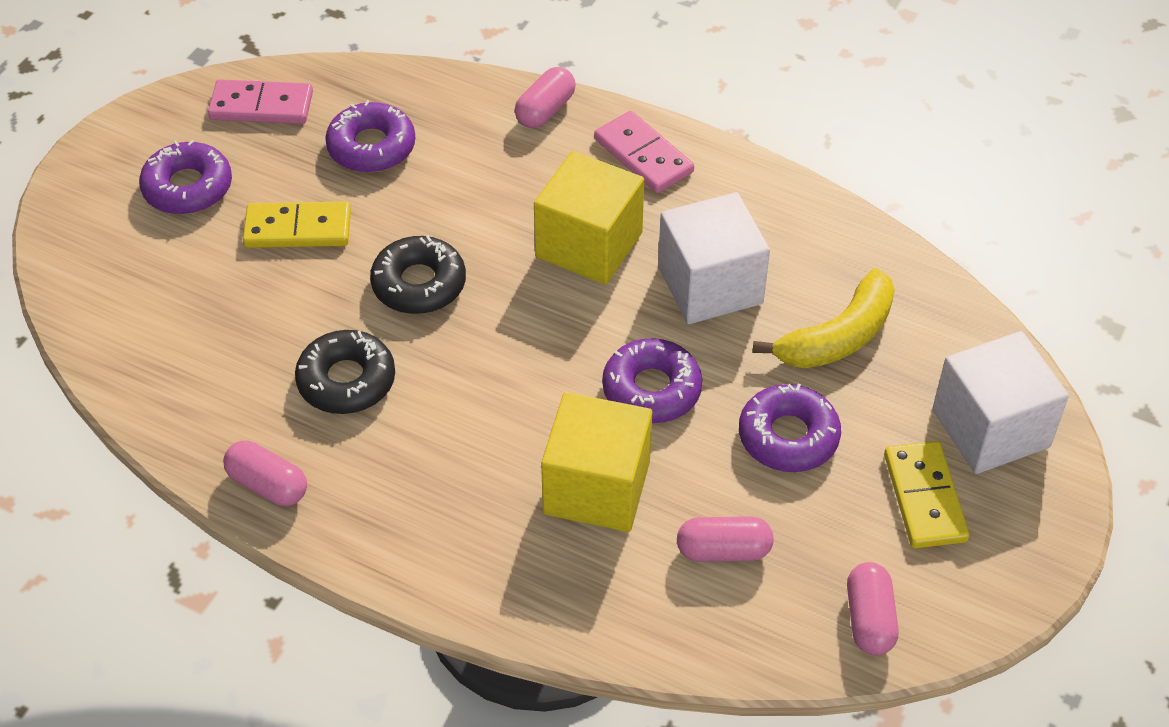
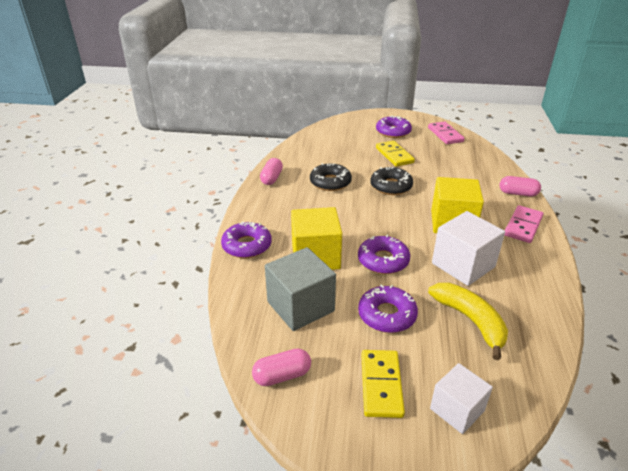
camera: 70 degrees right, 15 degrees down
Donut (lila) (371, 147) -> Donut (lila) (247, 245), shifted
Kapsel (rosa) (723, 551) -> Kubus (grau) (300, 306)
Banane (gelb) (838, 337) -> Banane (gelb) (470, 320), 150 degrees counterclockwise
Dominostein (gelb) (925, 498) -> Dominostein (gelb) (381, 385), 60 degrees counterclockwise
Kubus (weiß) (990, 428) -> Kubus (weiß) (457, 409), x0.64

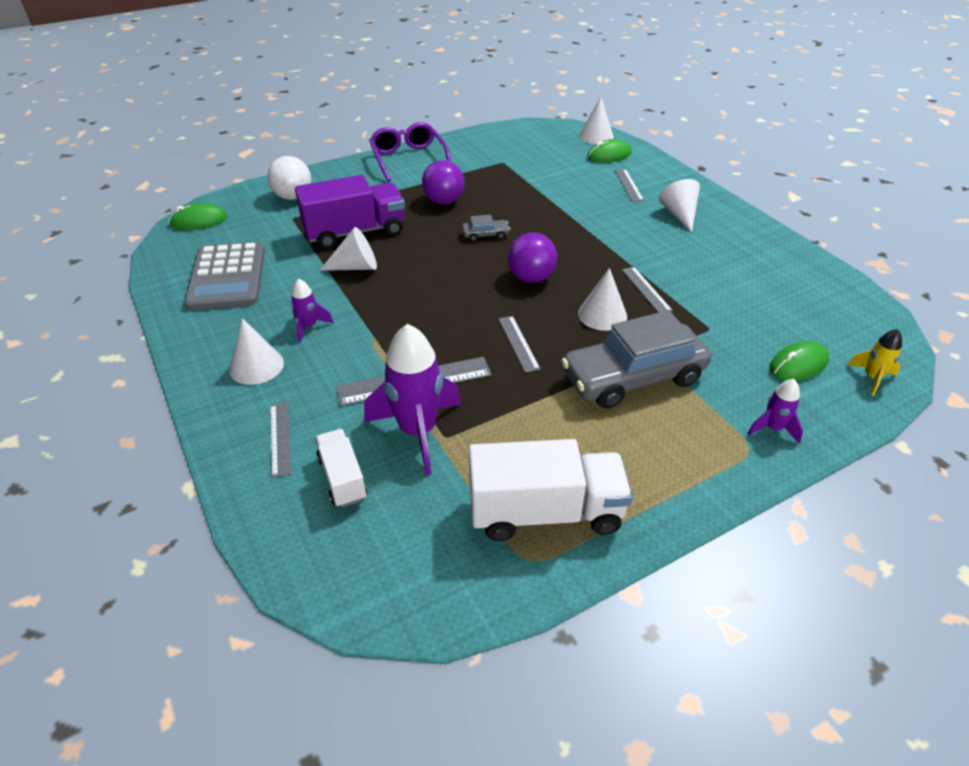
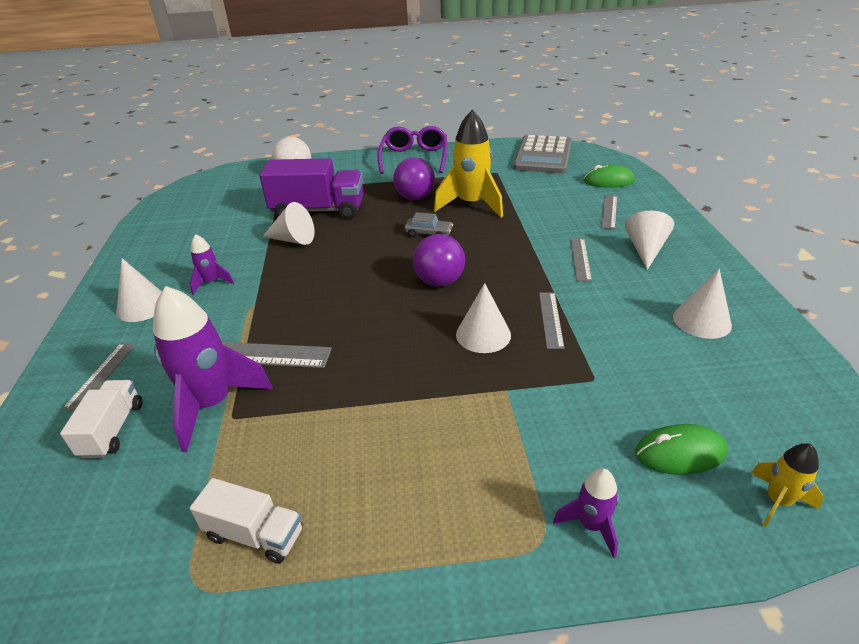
camera: 25 degrees right, 5 degrees down
Computermaus (grün) (199, 221) -> none
Taschenrechner (grau) (227, 277) -> Taschenrechner (grau) (543, 155), shifted
Lastwagen (weiß) (545, 512) -> Lastwagen (weiß) (255, 534), x0.55
Lineal (grau) (518, 343) -> Lineal (grau) (580, 259), shifted
Auto (grau) (633, 377) -> none
Kegel (weiß) (596, 136) -> Kegel (weiß) (702, 321), shifted
none -> Rakete (gelb) (471, 204)

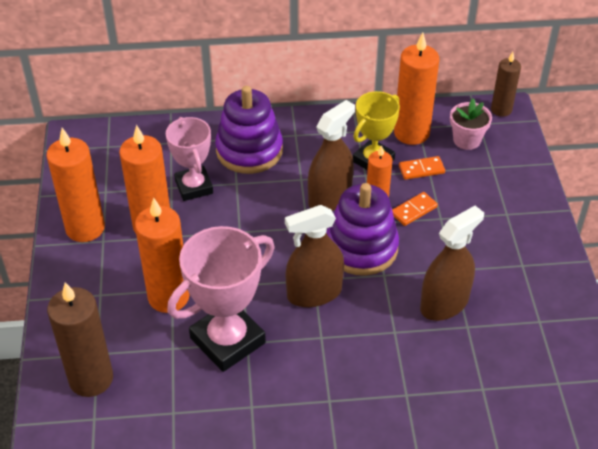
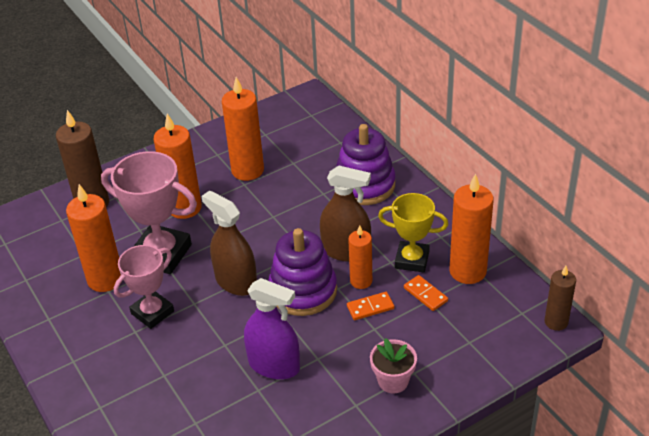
camera: 65 degrees right, 5 degrees down
Kerze (orange) (85, 228) -> Kerze (orange) (105, 279), shifted
Pokal (rosa) (194, 187) -> Pokal (rosa) (152, 312), shifted
Dominostein (orange) (414, 210) -> Dominostein (orange) (370, 307), 45 degrees counterclockwise
Sprühflasche (braun) (444, 304) -> Sprühflasche (lila) (274, 365)
Blumentopf (rosa) (466, 140) -> Blumentopf (rosa) (393, 381), shifted

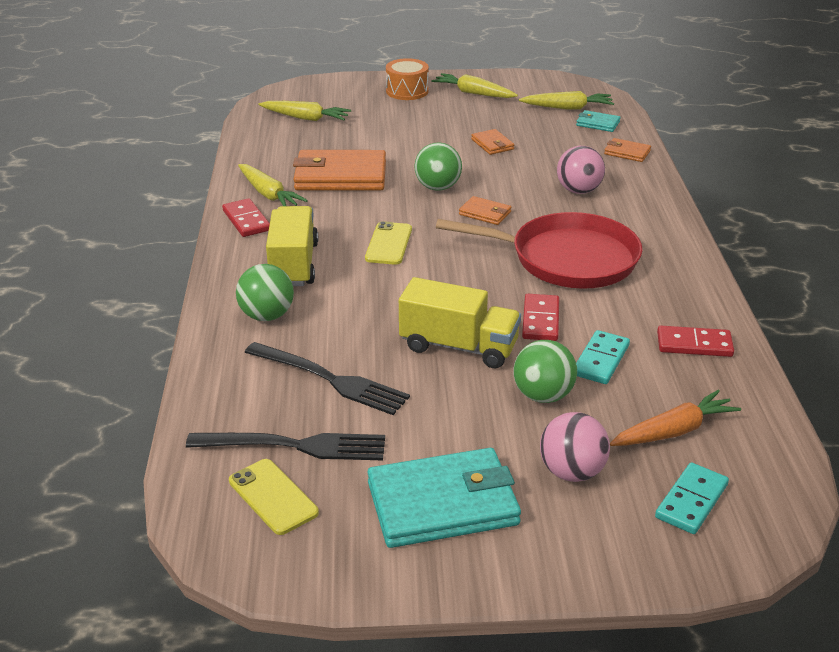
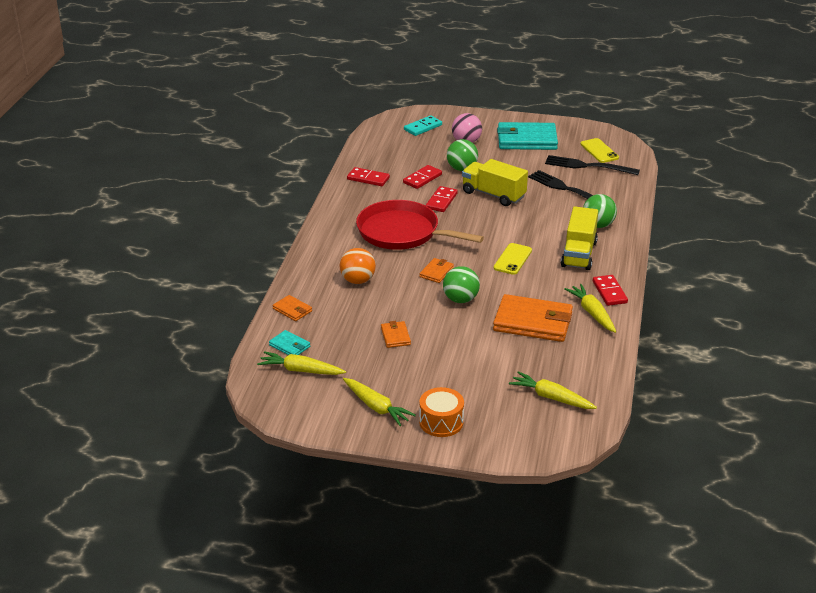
camera: 165 degrees left, 0 degrees up
Geldbörse (orange) (485, 213) -> Geldbörse (orange) (436, 272), 75 degrees clockwise
Ball (rosa) (578, 191) -> Ball (orange) (358, 280)
Dominostein (türkis) (601, 360) -> Dominostein (rot) (422, 178)
Karotte (orange) (674, 431) -> none

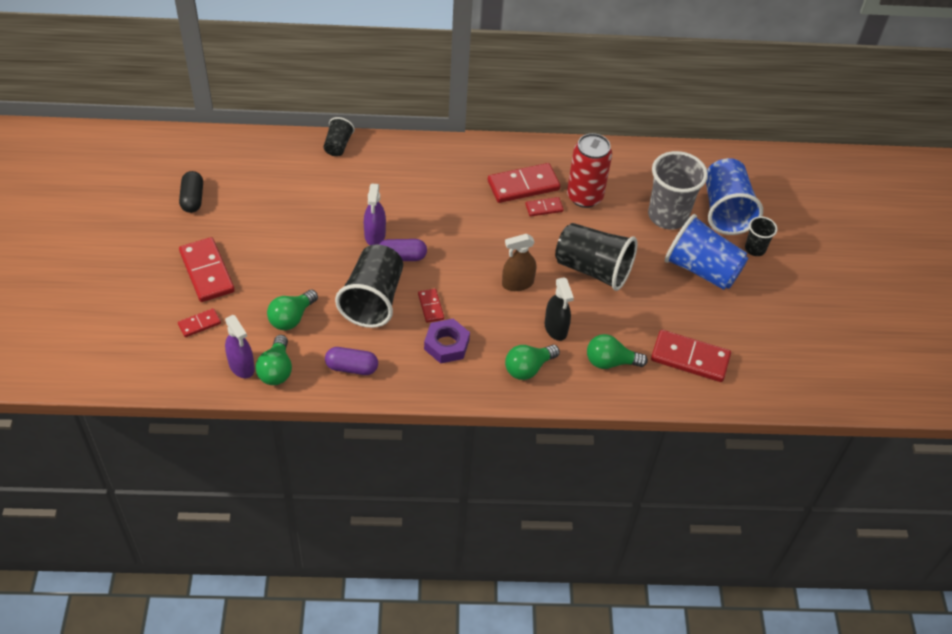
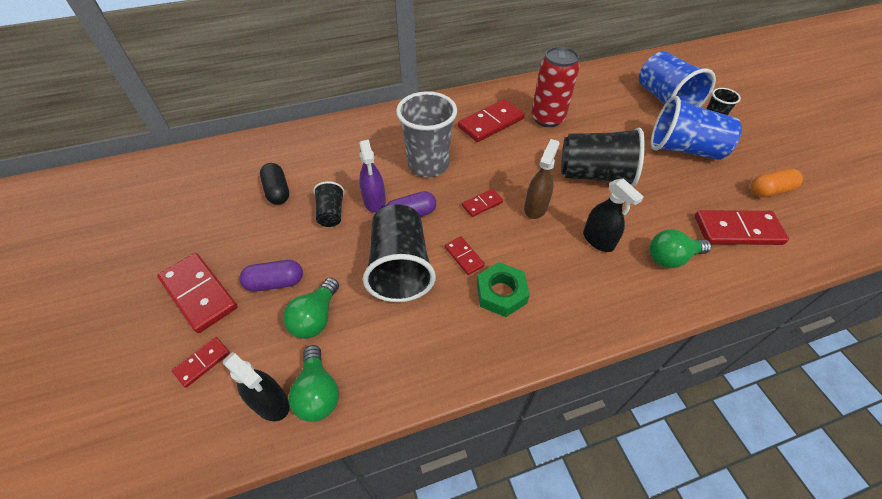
camera: 15 degrees left, 0 degrees up
Kapsel (schwarz) (192, 199) -> Kapsel (schwarz) (277, 191), shifted
Sprühflasche (lila) (241, 366) -> Sprühflasche (schwarz) (271, 403)
Becher (schwarz) (338, 145) -> Becher (schwarz) (331, 213), shifted
Kapsel (lila) (351, 367) -> Kapsel (lila) (275, 282), shifted
Sechskantmutter (lila) (446, 345) -> Sechskantmutter (grün) (501, 293)
Sprühflasche (braun) (517, 283) -> Sprühflasche (braun) (535, 208), 150 degrees clockwise
Glühbirne (grün) (528, 368) -> none
Dominostein (rot) (544, 208) -> Dominostein (rot) (482, 204), shifted
Becher (grau) (667, 216) -> Becher (grau) (428, 165), shifted
none -> Kapsel (orange) (769, 190)

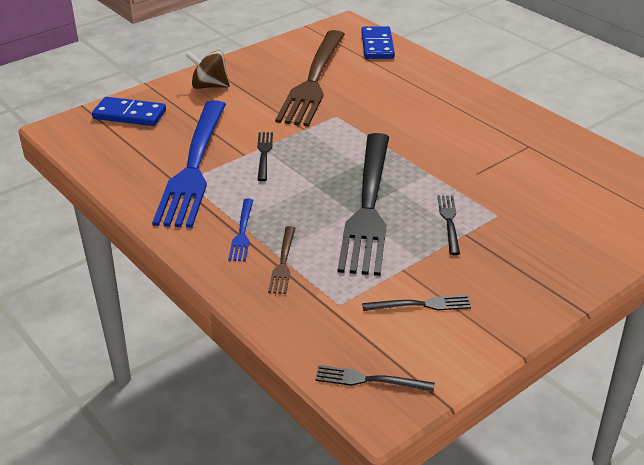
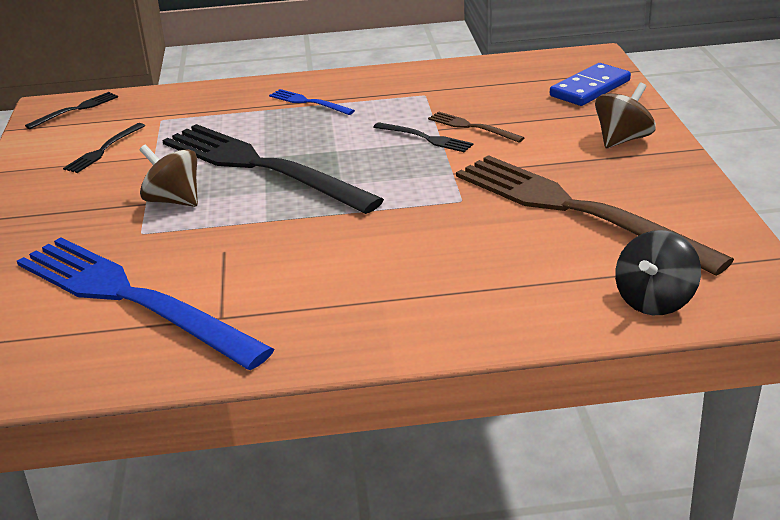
camera: 125 degrees right, 5 degrees down
Gabel (blau) (194, 166) -> Gabel (blau) (132, 299), shifted
Gabel (braun) (283, 262) -> Gabel (braun) (472, 127), shifted
Dominostein (blau) (377, 45) -> Kreisel (schwarz) (654, 301)
Gabel (schwarz) (449, 222) -> Kreisel (braun) (174, 200)

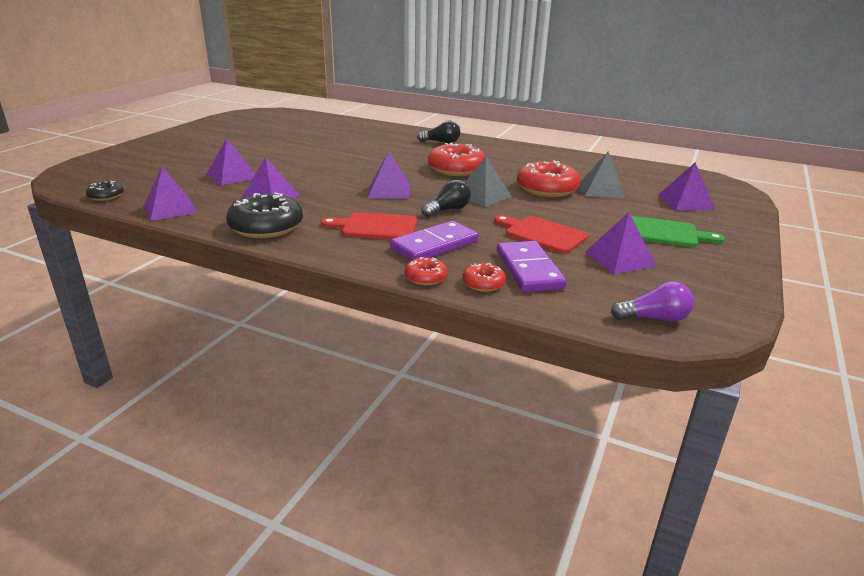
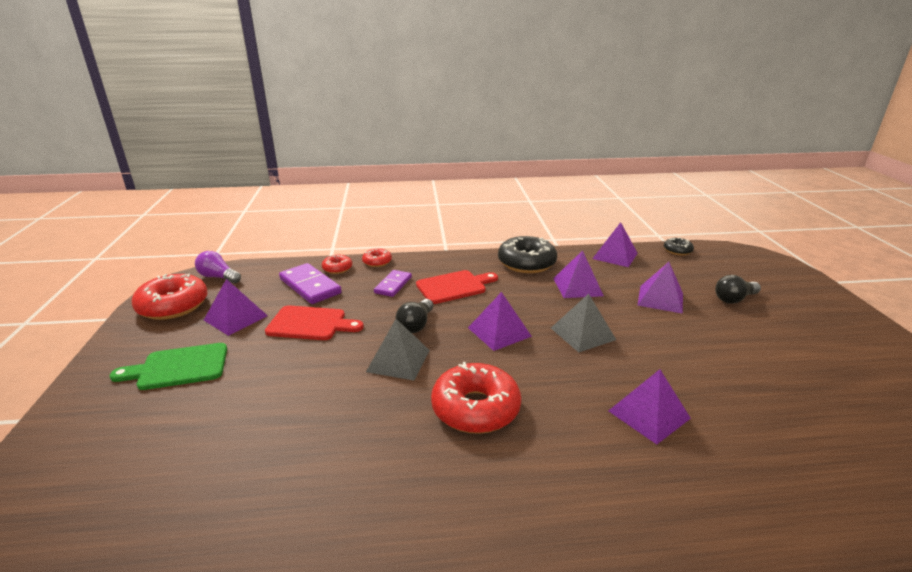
camera: 150 degrees right, 0 degrees up
Dominostein (lila) (434, 245) -> Dominostein (lila) (393, 285), x0.64
Glühbirne (schwarz) (441, 142) -> Glühbirne (schwarz) (734, 299), shifted
Donut (rot) (547, 189) -> Donut (rot) (173, 306), shifted
Pyramide (grau) (601, 190) -> Pyramide (grau) (583, 333), shifted
Glühbirne (lila) (654, 318) -> Glühbirne (lila) (218, 277), 60 degrees clockwise
Pyramide (lila) (685, 202) -> Pyramide (lila) (649, 414), shifted

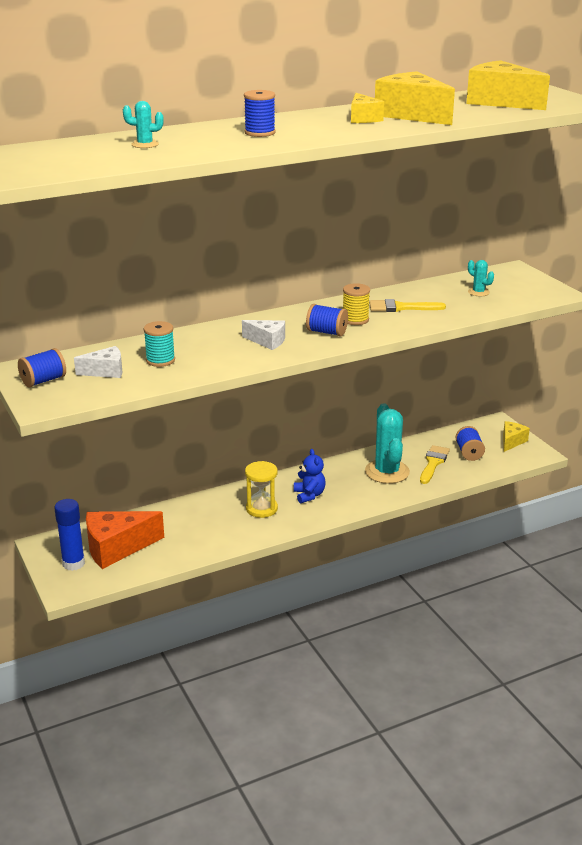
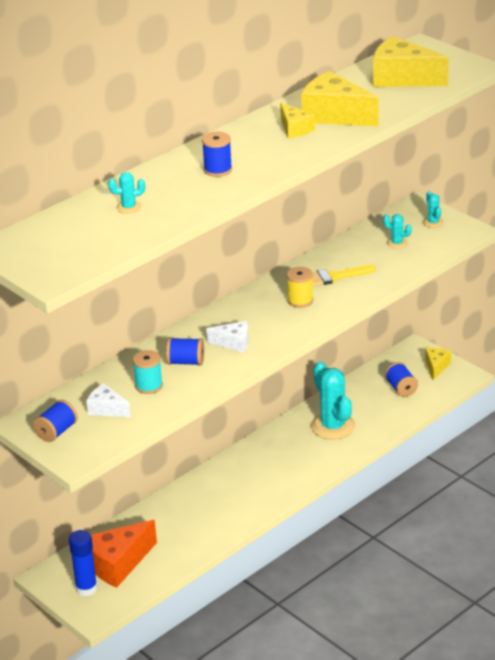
camera: 15 degrees left, 5 degrees up
Käse (weiß) (106, 371) -> Käse (weiß) (107, 409), 120 degrees counterclockwise
Sanduhr (gelb) (261, 509) -> none
Teddybär (blau) (309, 495) -> none
Garnrolle (blau) (326, 332) -> Garnrolle (blau) (186, 362), shifted
Pinsel (gelb) (433, 463) -> none
none -> Kaktus (türkis) (433, 222)

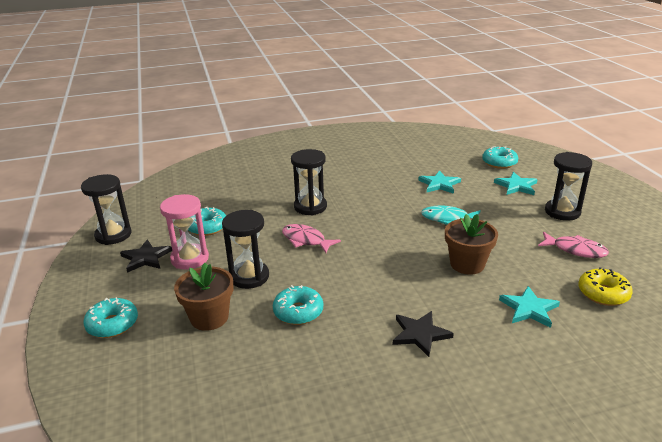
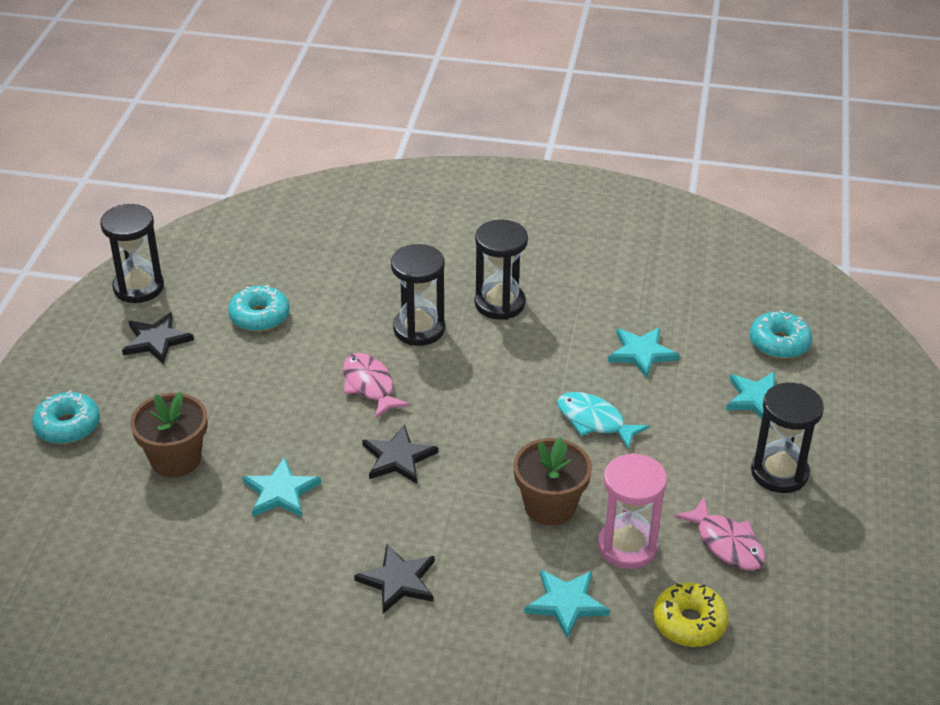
camera: 25 degrees right, 10 degrees up
Sanduhr (rosa) (190, 258) -> Sanduhr (rosa) (627, 546), shifted
Sanduhr (schwarz) (249, 277) -> Sanduhr (schwarz) (499, 303), shifted
Donut (türkis) (298, 312) -> Stern (türkis) (280, 492)
none -> Stern (schwarz) (398, 457)

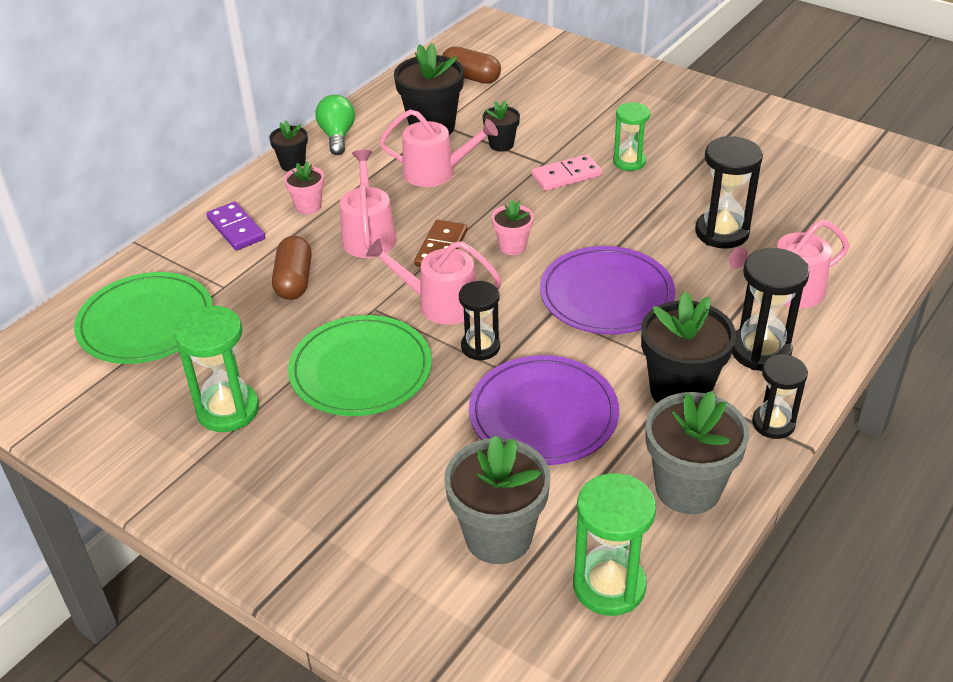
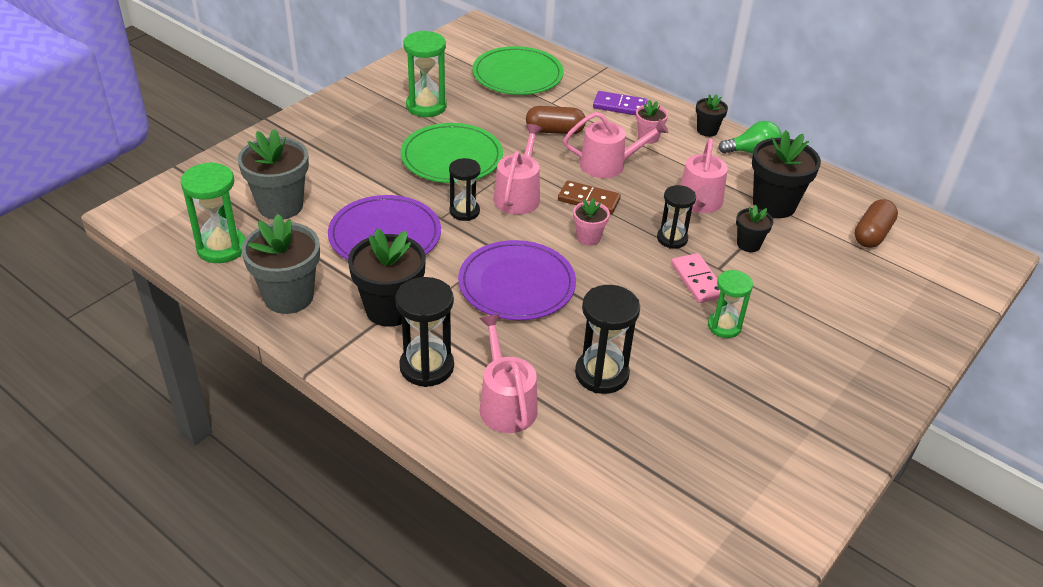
camera: 90 degrees right, 0 degrees up
Dominostein (lila) (236, 229) -> Dominostein (lila) (619, 106), 45 degrees clockwise
Sanduhr (schwarz) (773, 423) -> Sanduhr (schwarz) (672, 239), shifted

